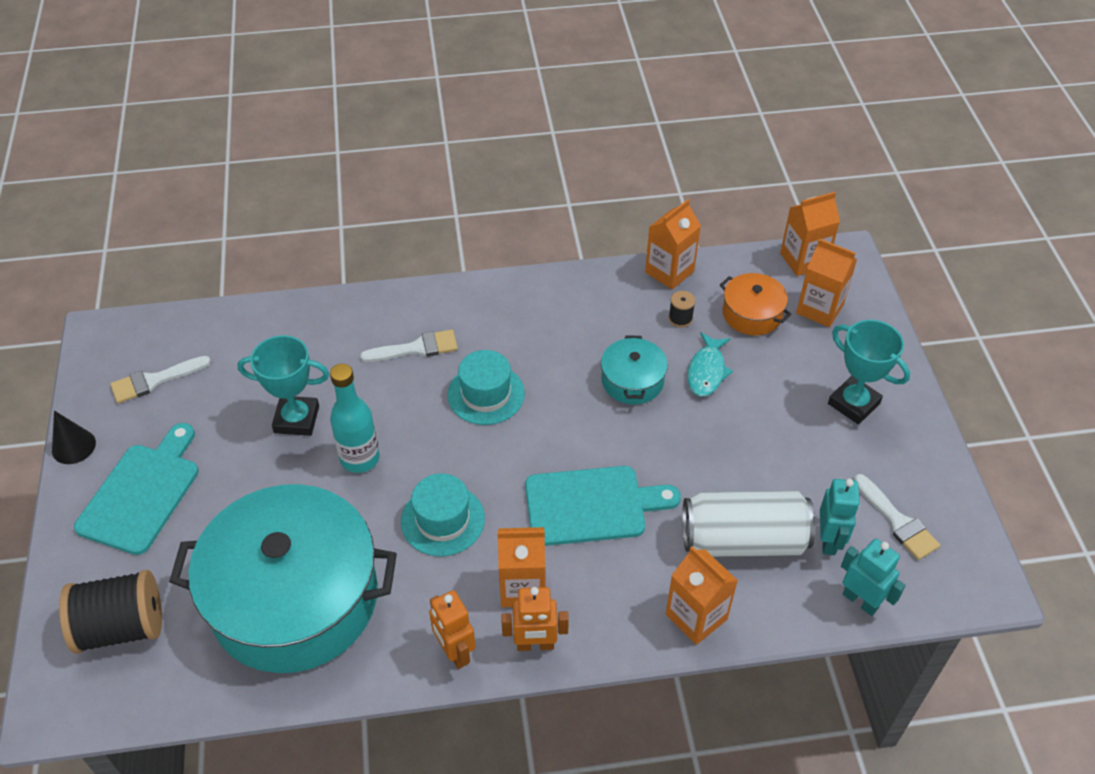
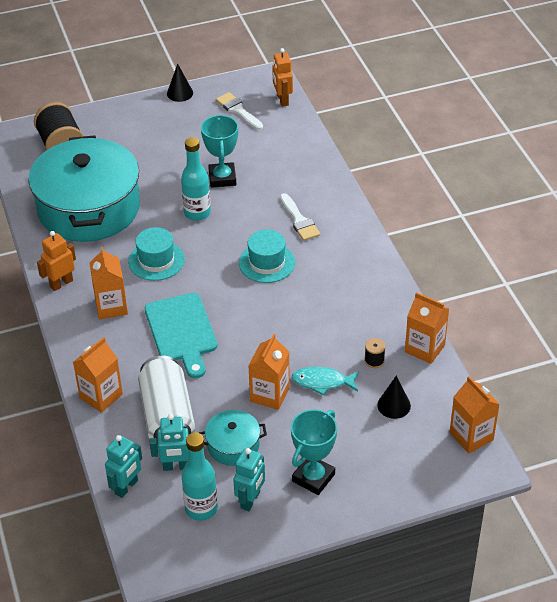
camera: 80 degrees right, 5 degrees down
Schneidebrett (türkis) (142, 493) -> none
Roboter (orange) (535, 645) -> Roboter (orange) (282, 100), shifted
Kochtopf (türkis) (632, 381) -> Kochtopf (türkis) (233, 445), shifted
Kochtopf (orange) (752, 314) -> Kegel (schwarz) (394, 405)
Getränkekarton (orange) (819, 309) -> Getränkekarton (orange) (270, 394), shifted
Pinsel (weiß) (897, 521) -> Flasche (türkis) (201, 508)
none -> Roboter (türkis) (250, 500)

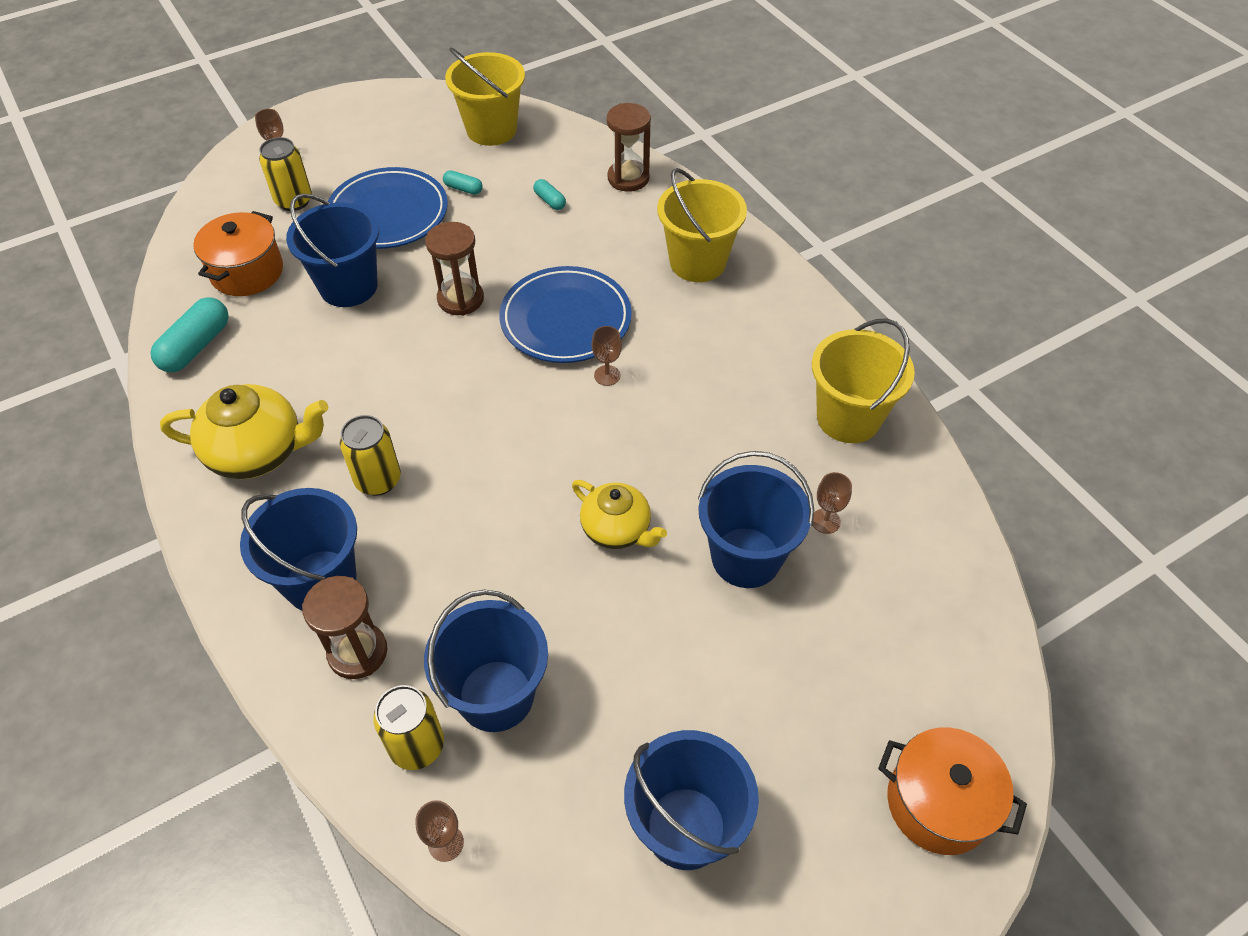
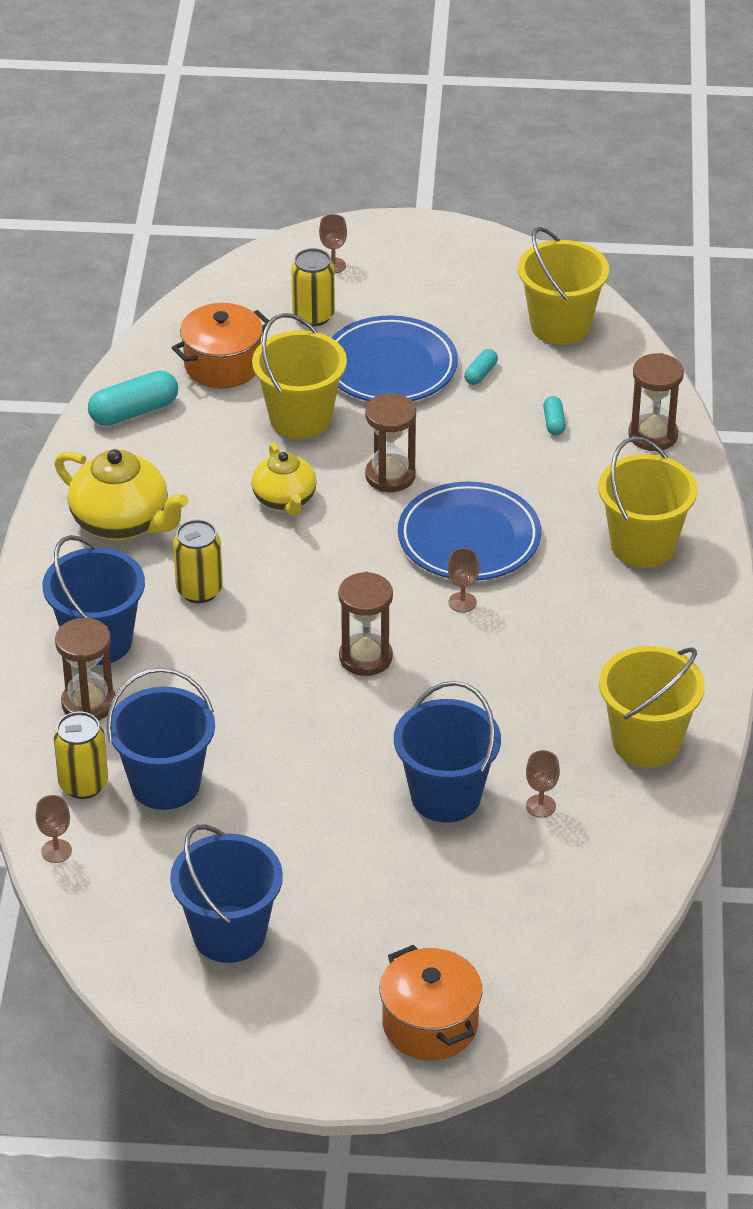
camera: 35 degrees right, 10 degrees down
Eimer (blau) (348, 286) -> Eimer (gelb) (300, 418)
Kapsel (türkis) (463, 189) -> Kapsel (türkis) (480, 374), 60 degrees clockwise
Teekanne (gelb) (617, 529) -> Teekanne (gelb) (285, 500), shifted
none -> Sanduhr (braun) (365, 657)

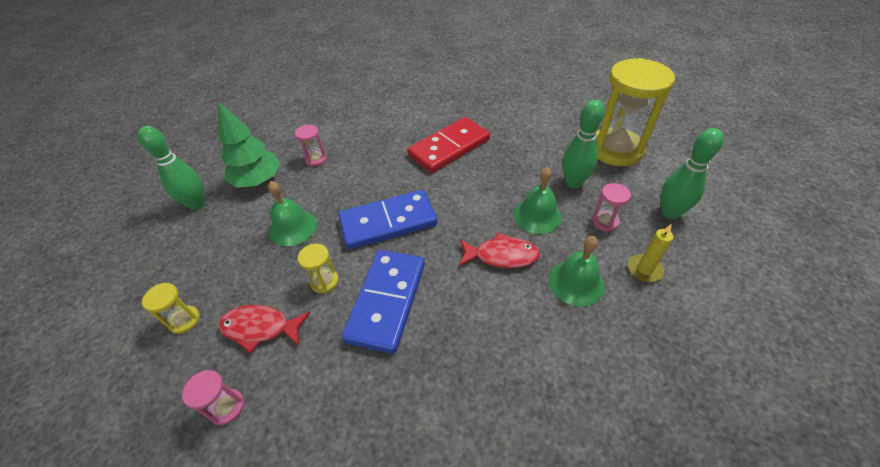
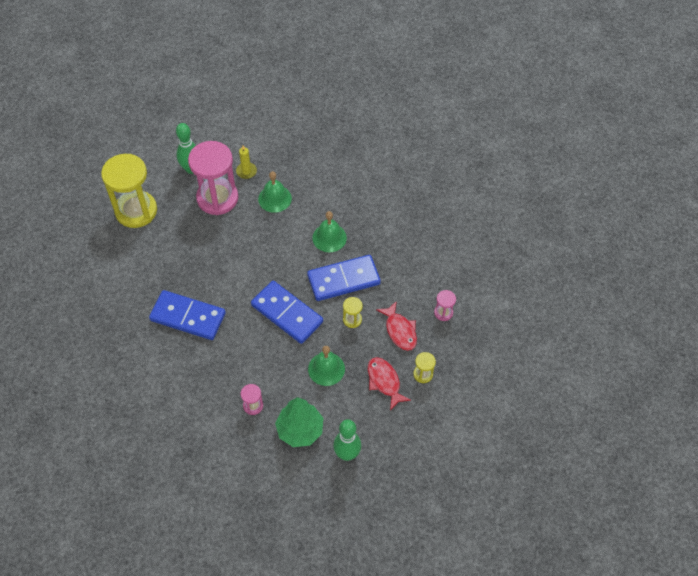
camera: 125 degrees left, 10 degrees up
Dominostein (rot) (449, 148) -> Dominostein (blau) (188, 317)
Fisch (rot) (501, 256) -> Fisch (rot) (384, 381), shifted
Glocke (grün) (537, 215) -> Glocke (grün) (329, 237), shifted
Bowlingkegel (grün) (573, 183) -> none
Sanduhr (rosa) (605, 221) -> Sanduhr (rosa) (217, 198), x2.34

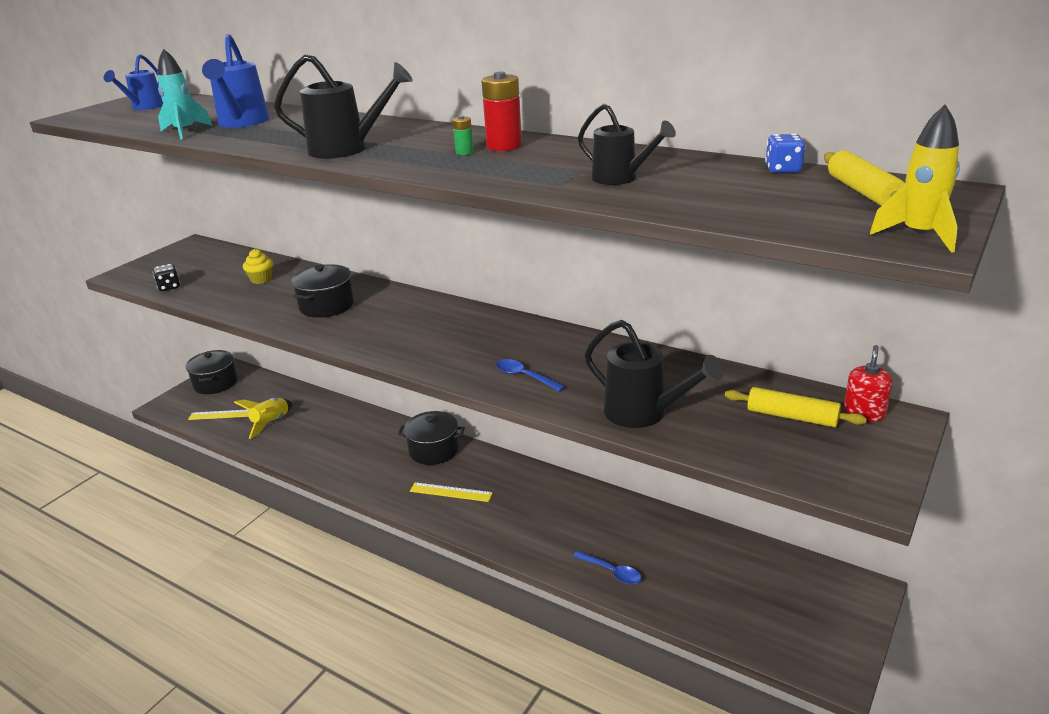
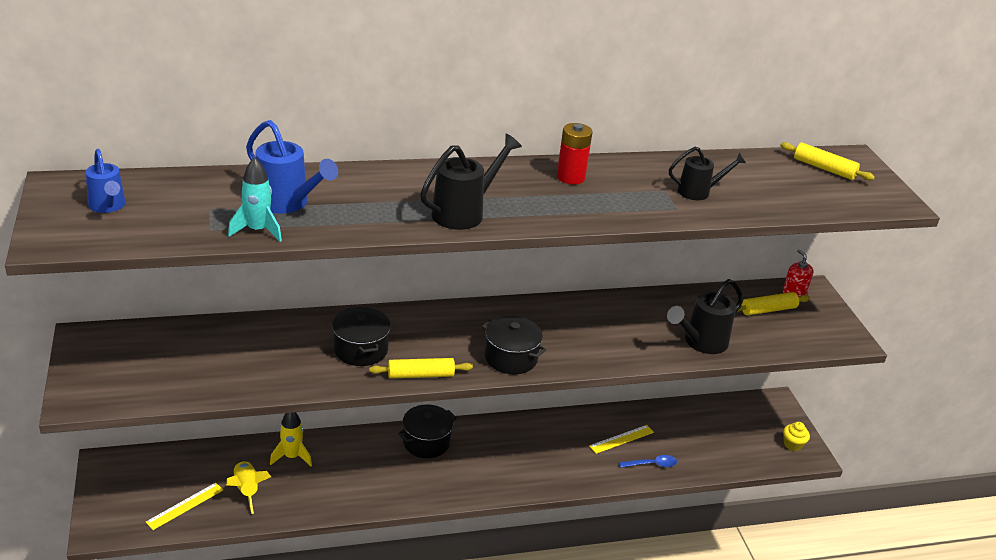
camera: 50 degrees left, 5 degrees up
Spielwürfel (schwarz) (169, 287) -> none
Kochtopf (schwarz) (215, 383) -> Kochtopf (schwarz) (511, 358), shifted
Muffin (gelb) (261, 279) -> Muffin (gelb) (792, 444), shifted
Lineal (gelb) (451, 492) -> Lineal (gelb) (621, 439), shifted
Batterie (grün) (464, 152) -> none
Löffel (blau) (525, 377) -> none
Gießkanne (schwarz) (643, 413) -> Gießkanne (schwarz) (701, 342), 150 degrees clockwise
Spielwürfel (blau) (783, 170) -> none
Rakete (gelb) (919, 235) -> Rakete (gelb) (292, 456), shifted
none -> Nudelholz (gelb) (420, 375)

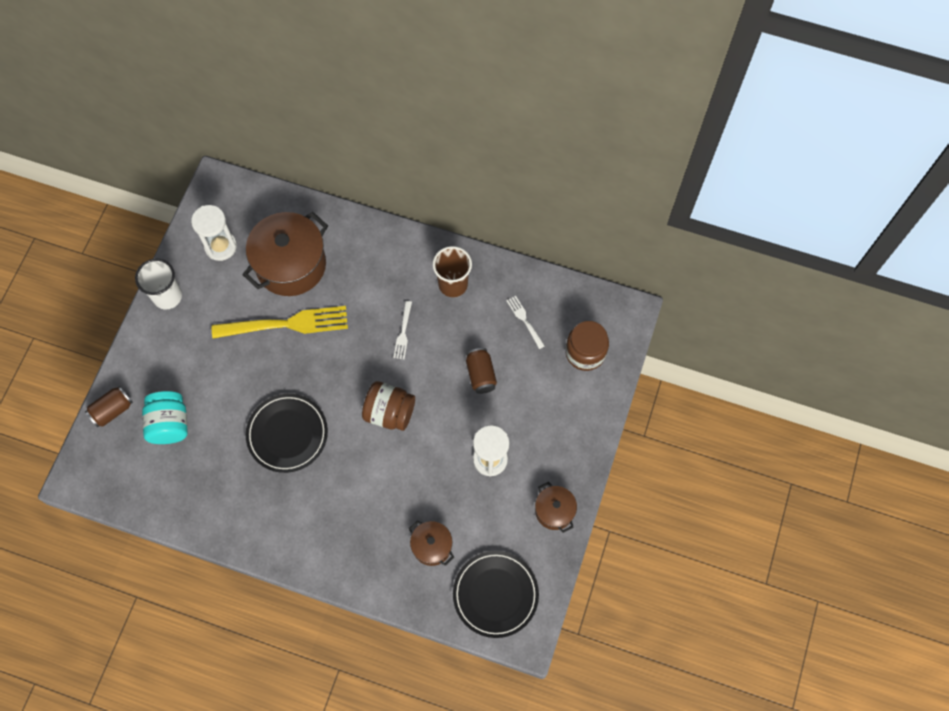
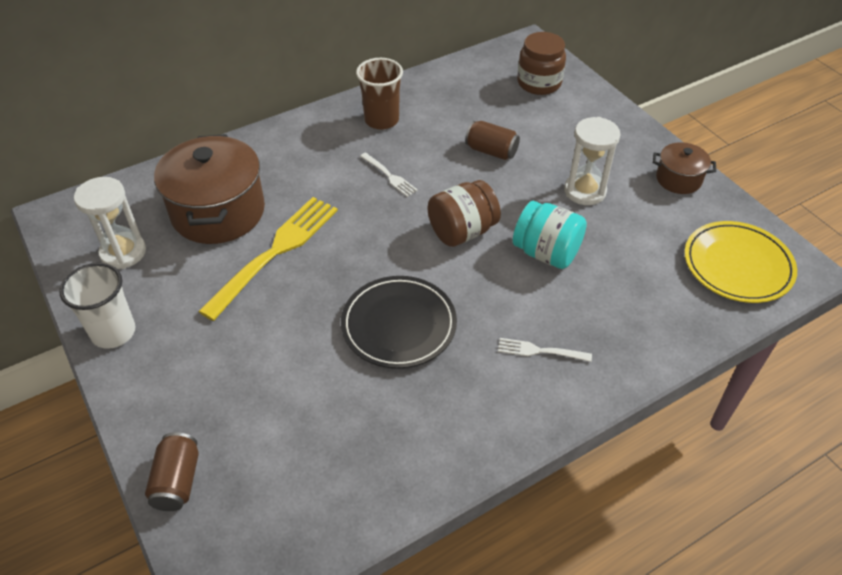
camera: 50 degrees left, 20 degrees down
Einmachglas (türkis) (170, 424) -> Einmachglas (türkis) (546, 253), shifted
Kochtopf (braun) (432, 546) -> none
Teller (schwarz) (495, 594) -> Teller (gelb) (737, 265)
Gabel (weiß) (524, 320) -> Gabel (weiß) (540, 351), shifted

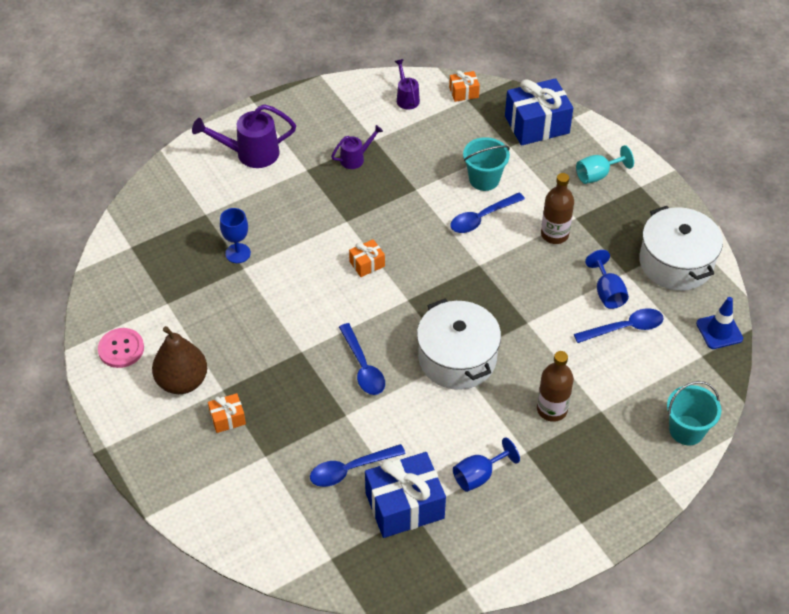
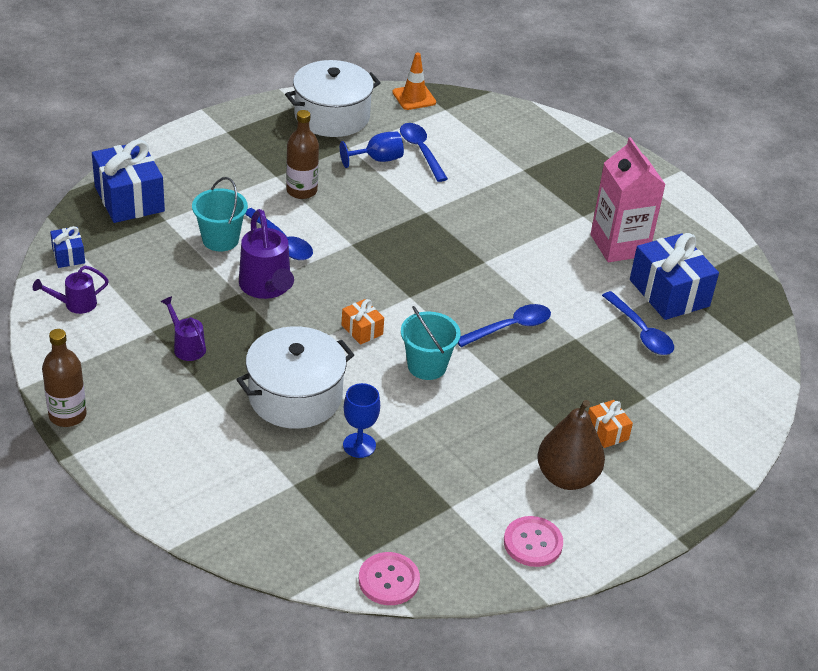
camera: 100 degrees left, 10 degrees down
Gießkanne (lila) (251, 153) -> Gießkanne (lila) (267, 287), shifted
Kochtopf (weiß) (457, 358) -> Kochtopf (weiß) (295, 396), shifted
Geschenk (orange) (464, 92) -> Geschenk (blau) (68, 255)
Kelch (blau) (479, 475) -> Getränkekarton (rosa) (619, 245)
Flasche (braun) (552, 409) -> Flasche (braun) (67, 415), shifted
Kelch (türkis) (597, 175) -> none
Eimer (türkis) (686, 430) -> Eimer (türkis) (427, 366), shifted
Leitkegel (blau) (719, 331) -> Leitkegel (orange) (414, 97)
none -> Knopf (rosa) (389, 580)

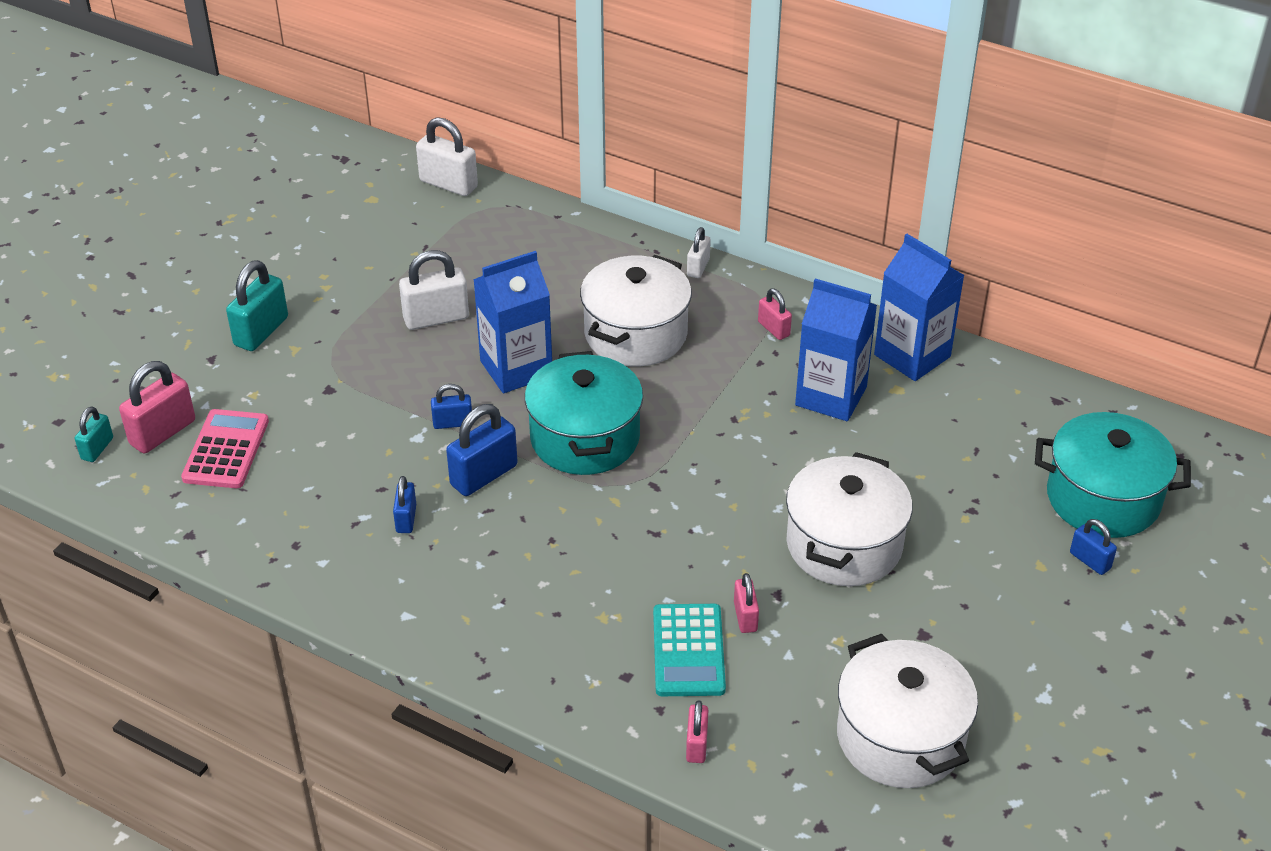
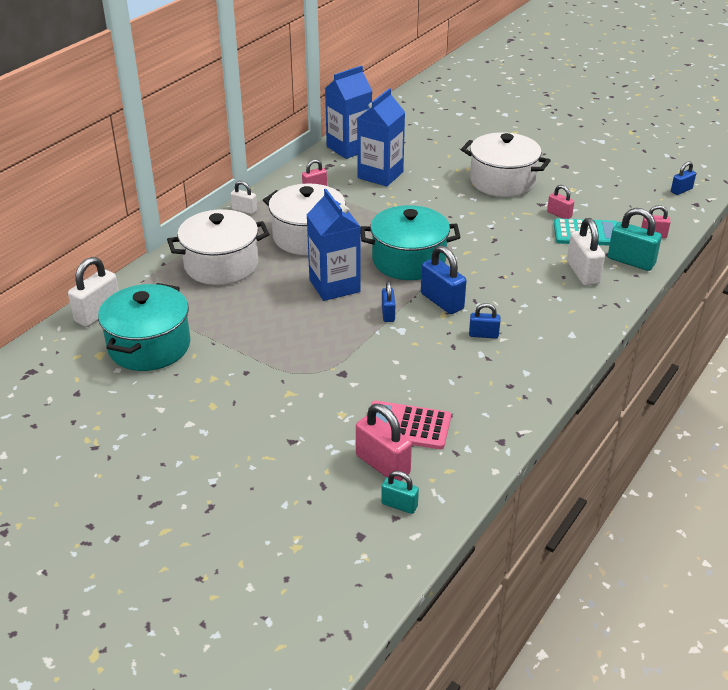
camera: 85 degrees left, 5 degrees down
Vorhängeschloss (türkis) (261, 331) -> Vorhängeschloss (türkis) (631, 261), shifted
Vorhängeschloss (weiß) (436, 318) -> Vorhängeschloss (weiß) (582, 273), shifted
Vorhängeschloss (rosa) (745, 617) -> Vorhängeschloss (rosa) (559, 214), 45 degrees clockwise
Kochtopf (weiß) (900, 737) -> Kochtopf (weiß) (221, 265), shifted
Kochtopf (türkis) (1103, 498) -> Kochtopf (türkis) (149, 346), shifted
Vorhängeschloss (blau) (1090, 561) -> Vorhängeschloss (blau) (681, 190), shifted

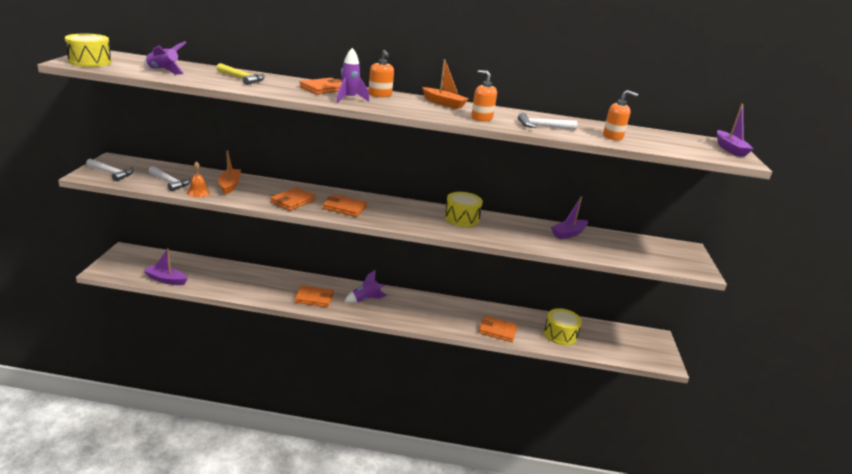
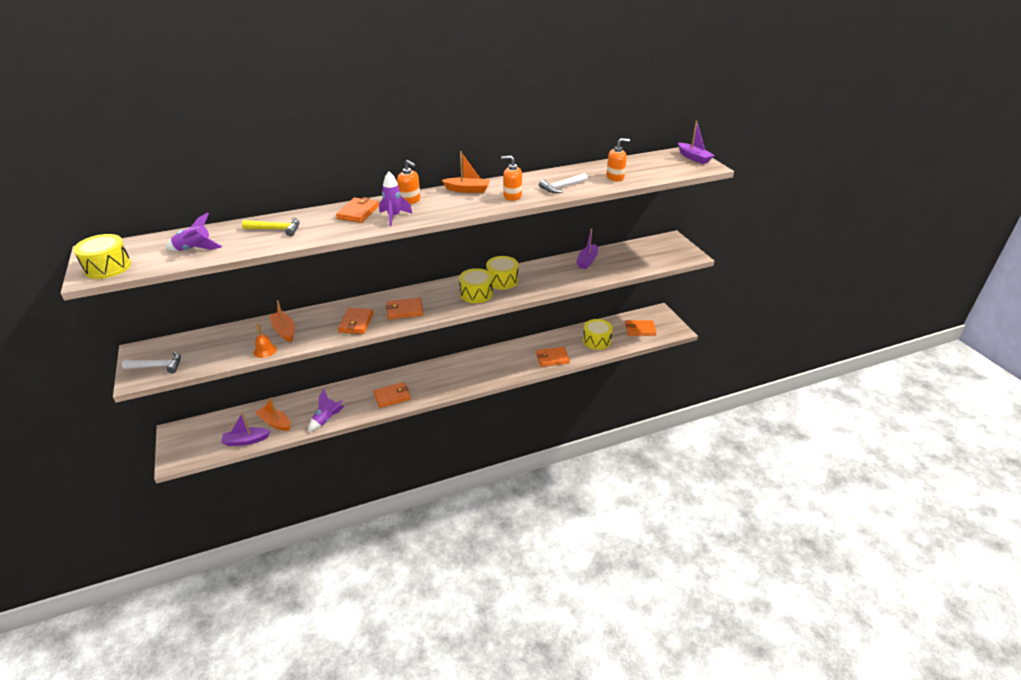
camera: 25 degrees left, 10 degrees up
Hammer (weiß) (170, 182) -> none
Rakete (lila) (366, 300) -> Rakete (lila) (327, 419), shifted
none -> Boot (orange) (275, 422)
none -> Trommel (gelb) (476, 294)
none -> Geldbörse (orange) (640, 329)

